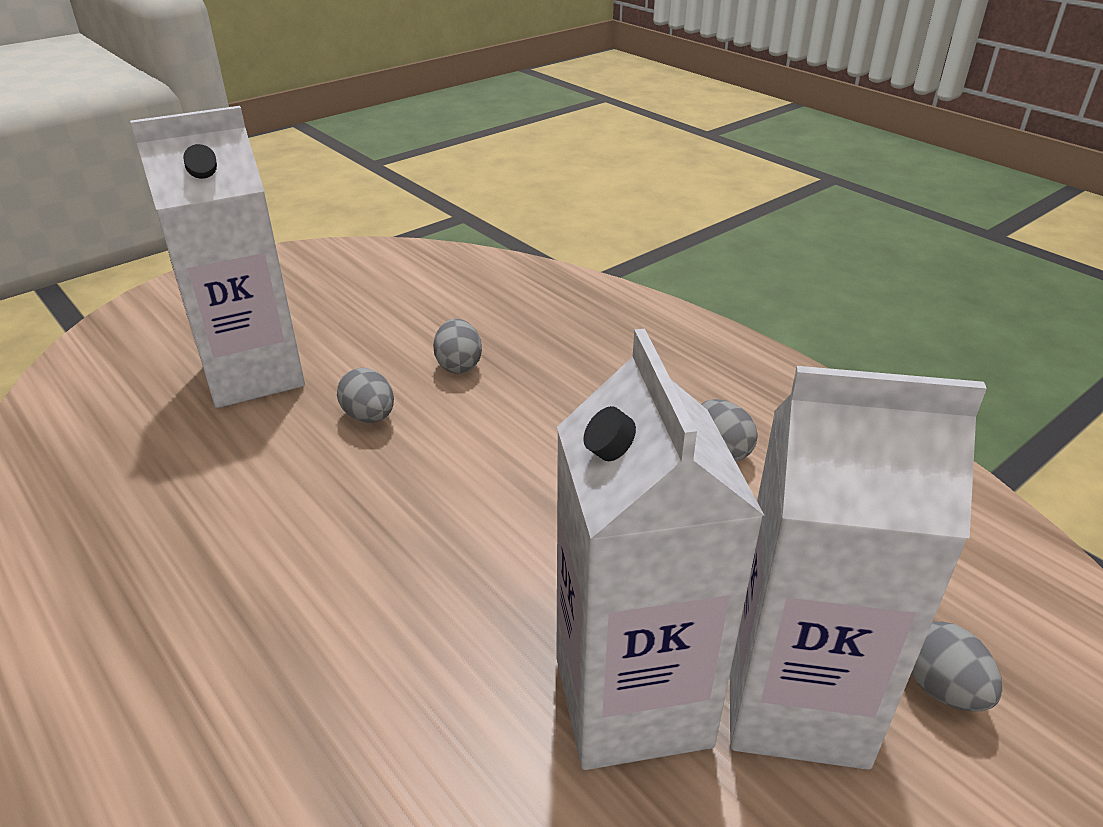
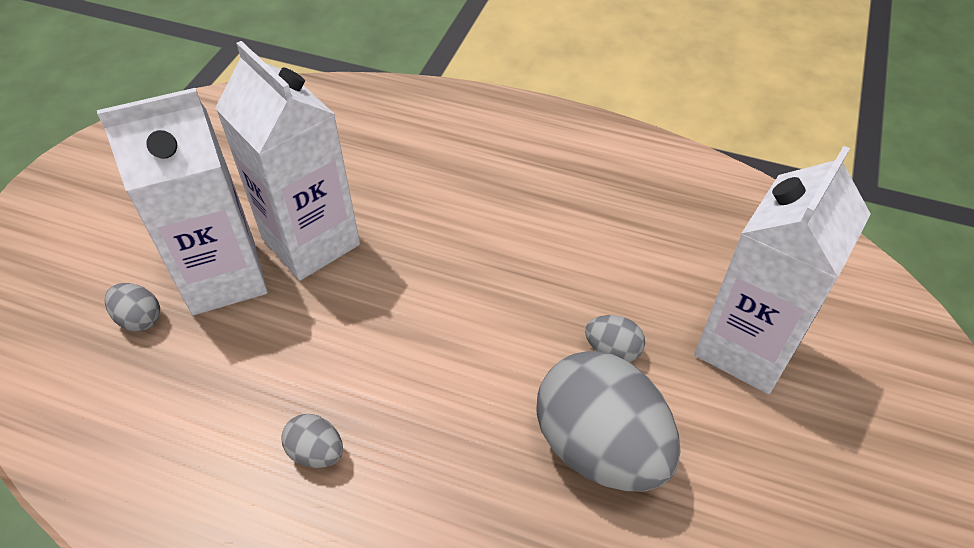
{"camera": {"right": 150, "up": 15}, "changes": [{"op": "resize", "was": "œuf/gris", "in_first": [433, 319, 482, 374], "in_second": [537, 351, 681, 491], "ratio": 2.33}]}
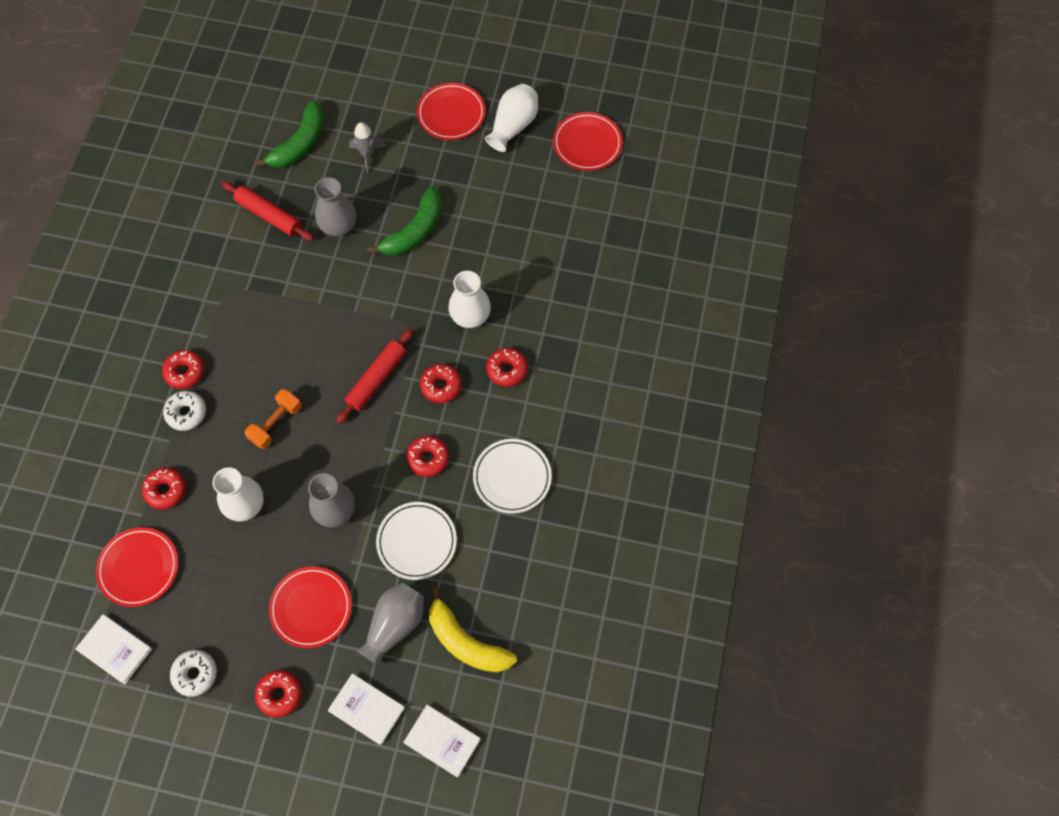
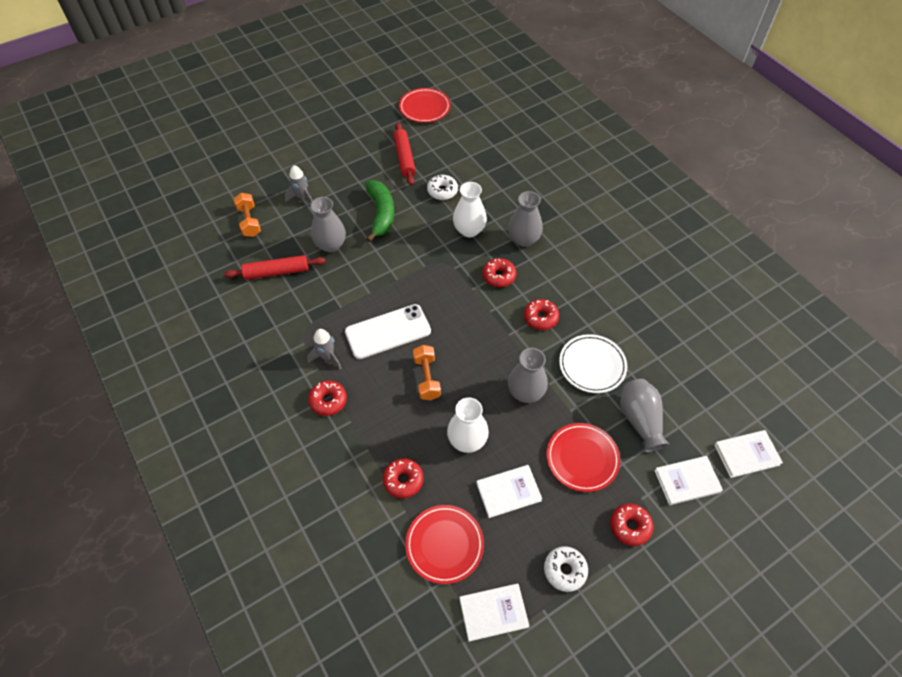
{"camera": {"right": -45, "up": -10}, "changes": [{"op": "delete", "was": "assiette/rouge", "in_first": [417, 83, 485, 140]}, {"op": "delete", "was": "vase/blanc", "in_first": [485, 84, 538, 152]}, {"op": "replace", "was": "banane/vert", "now": "haltère/orange", "in_first": [254, 100, 324, 168], "in_second": [234, 193, 261, 237]}, {"op": "move", "was": "rouleau à pâtisserie/rouge", "in_first": [336, 328, 414, 424], "in_second": [393, 122, 416, 186]}, {"op": "replace", "was": "beignet/rouge", "now": "vase/gris", "in_first": [486, 348, 528, 387], "in_second": [508, 191, 543, 247]}, {"op": "move", "was": "beignet/blanc", "in_first": [163, 391, 206, 431], "in_second": [427, 175, 458, 200]}, {"op": "delete", "was": "assiette/blanc", "in_first": [473, 439, 552, 514]}, {"op": "delete", "was": "banane/jaune", "in_first": [429, 587, 517, 673]}, {"op": "insert", "now": "téléphone/blanc", "in_second": [345, 304, 431, 359]}, {"op": "insert", "now": "fusée/gris", "in_second": [307, 329, 342, 369]}, {"op": "insert", "now": "livre/blanc", "in_second": [476, 465, 542, 518]}]}
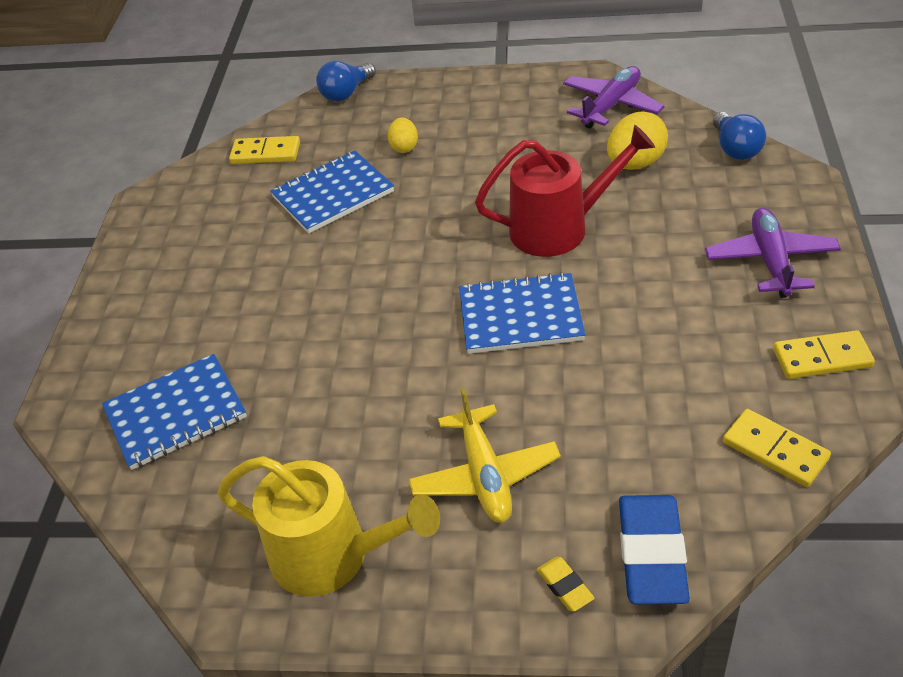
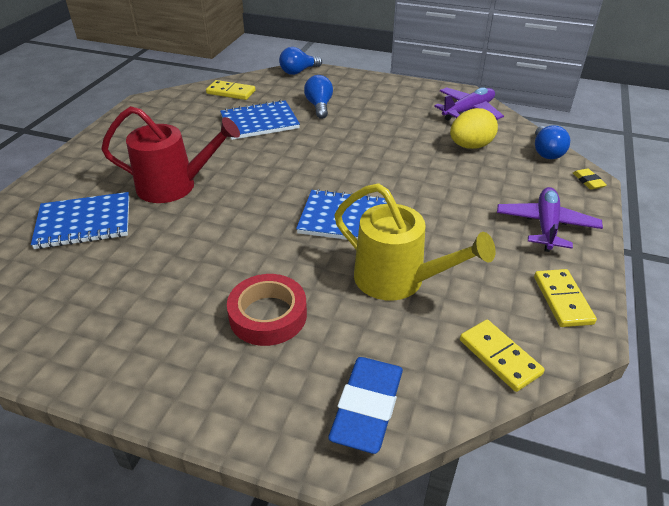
{"camera": {"right": 10, "up": -5}, "changes": [{"op": "replace", "was": "œuf/jaune", "now": "ampoule/bleu", "in_first": [388, 117, 418, 153], "in_second": [304, 75, 333, 119]}, {"op": "move", "was": "arrosoir/rouge", "in_first": [475, 125, 655, 257], "in_second": [101, 106, 240, 203]}, {"op": "rotate", "was": "domino/jaune", "in_first": [773, 330, 875, 379], "in_second": [534, 269, 597, 327], "clockwise": 75}, {"op": "replace", "was": "avion/jaune", "now": "ruban adhésif/rouge", "in_first": [409, 387, 561, 523], "in_second": [227, 274, 307, 346]}, {"op": "move", "was": "arrosoir/jaune", "in_first": [218, 456, 440, 597], "in_second": [334, 183, 496, 301]}, {"op": "move", "was": "gomme/jaune", "in_first": [537, 557, 595, 612], "in_second": [573, 169, 607, 190]}]}
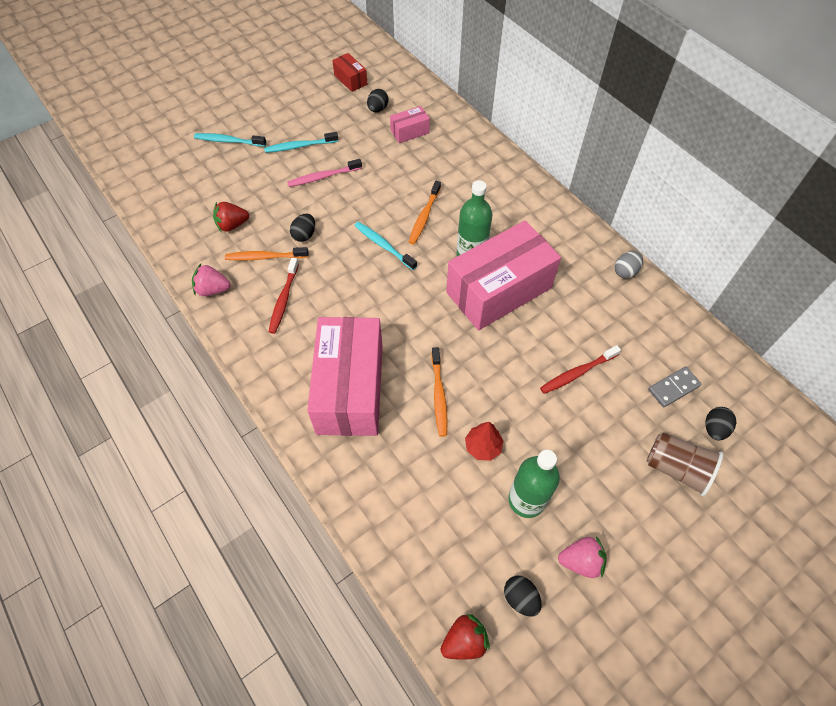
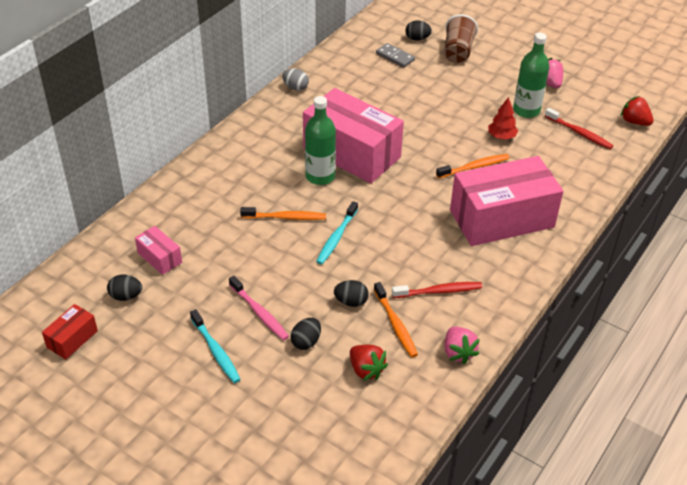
{"camera": {"right": -110, "up": -15}, "changes": [{"op": "delete", "was": "brosse à dents/turquoise", "in_first": [194, 133, 266, 147]}, {"op": "move", "was": "brosse à dents/rouge", "in_first": [540, 345, 621, 394], "in_second": [545, 108, 613, 149]}, {"op": "move", "was": "œuf/noir", "in_first": [504, 576, 542, 617], "in_second": [291, 318, 321, 350]}]}
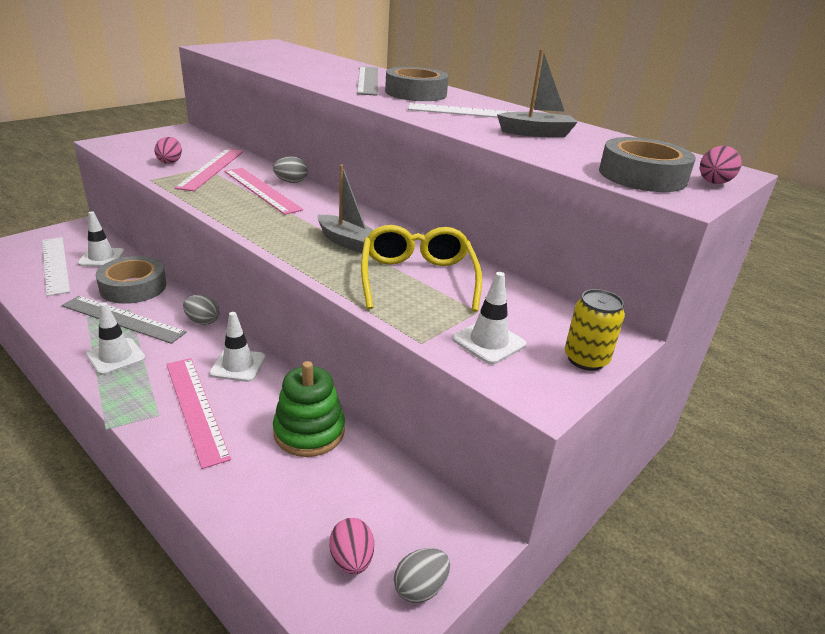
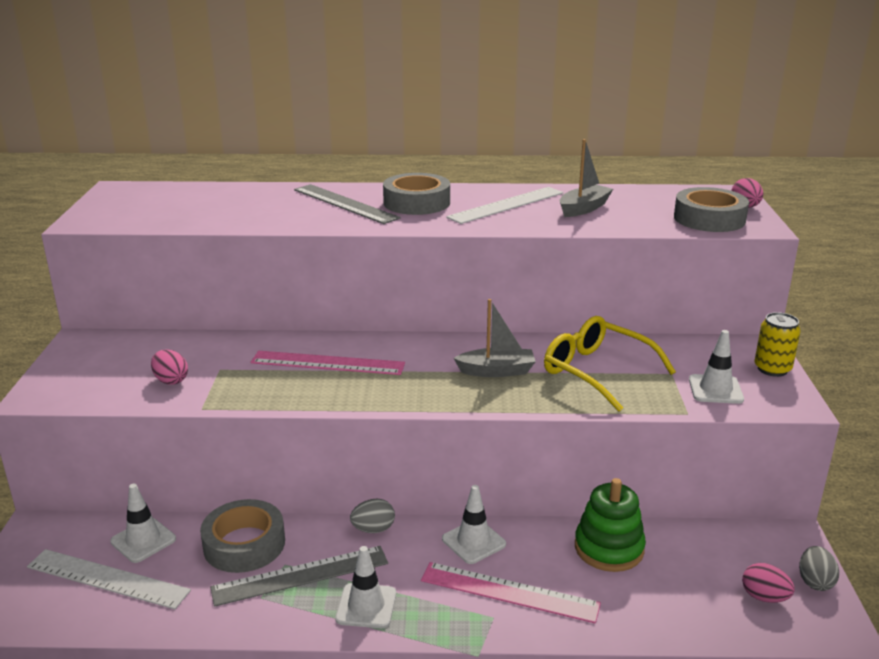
{"camera": {"right": -40, "up": -5}, "changes": [{"op": "delete", "was": "règle/rose", "in_first": [175, 149, 244, 191]}, {"op": "delete", "was": "œuf/gris", "in_first": [273, 156, 308, 183]}]}
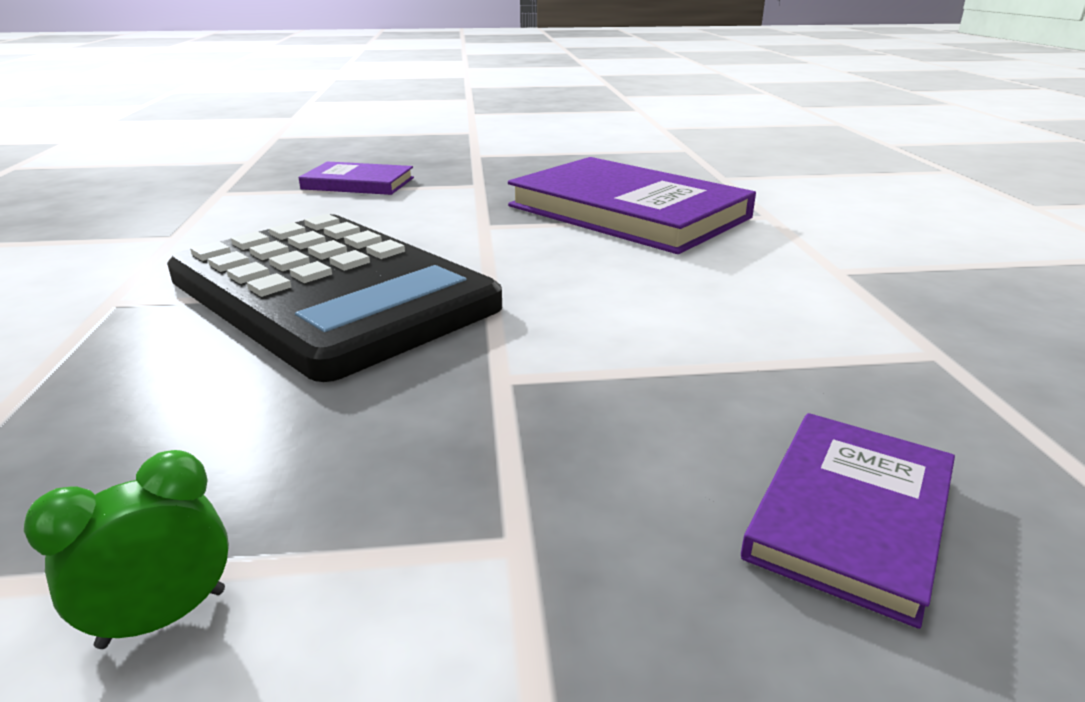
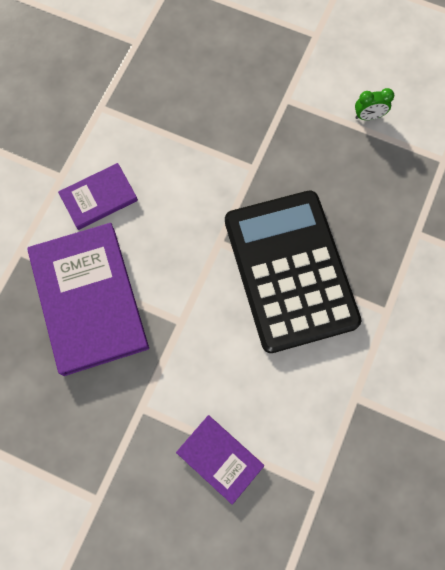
{"camera": {"right": -150, "up": 45}, "changes": [{"op": "move", "was": "livre/violet", "in_first": [741, 413, 955, 629], "in_second": [58, 163, 138, 230]}]}
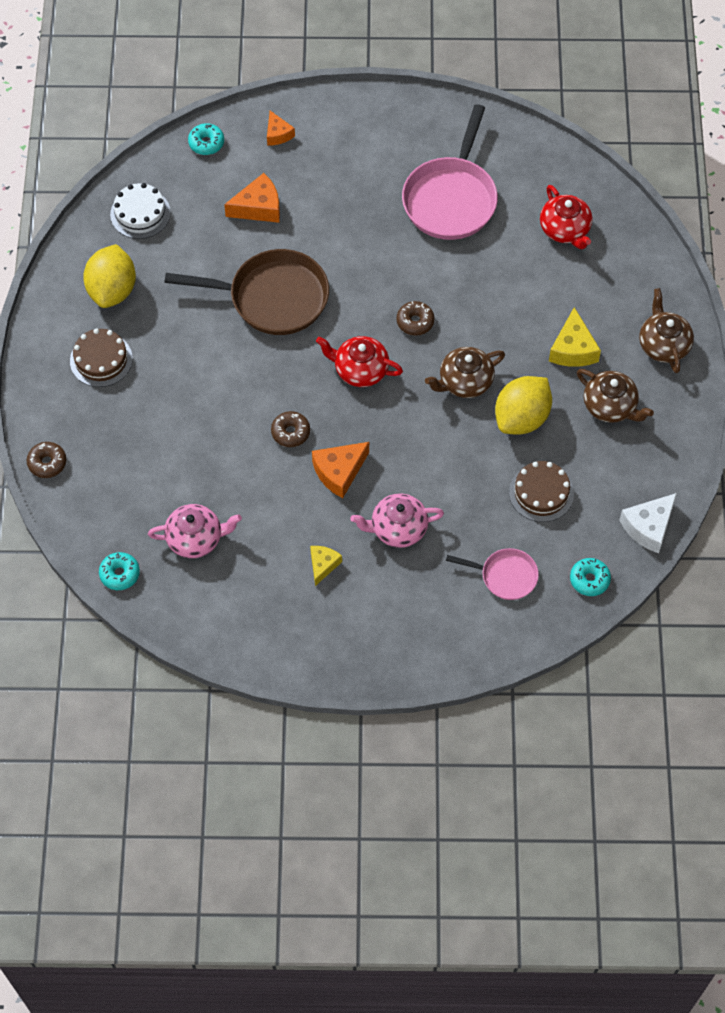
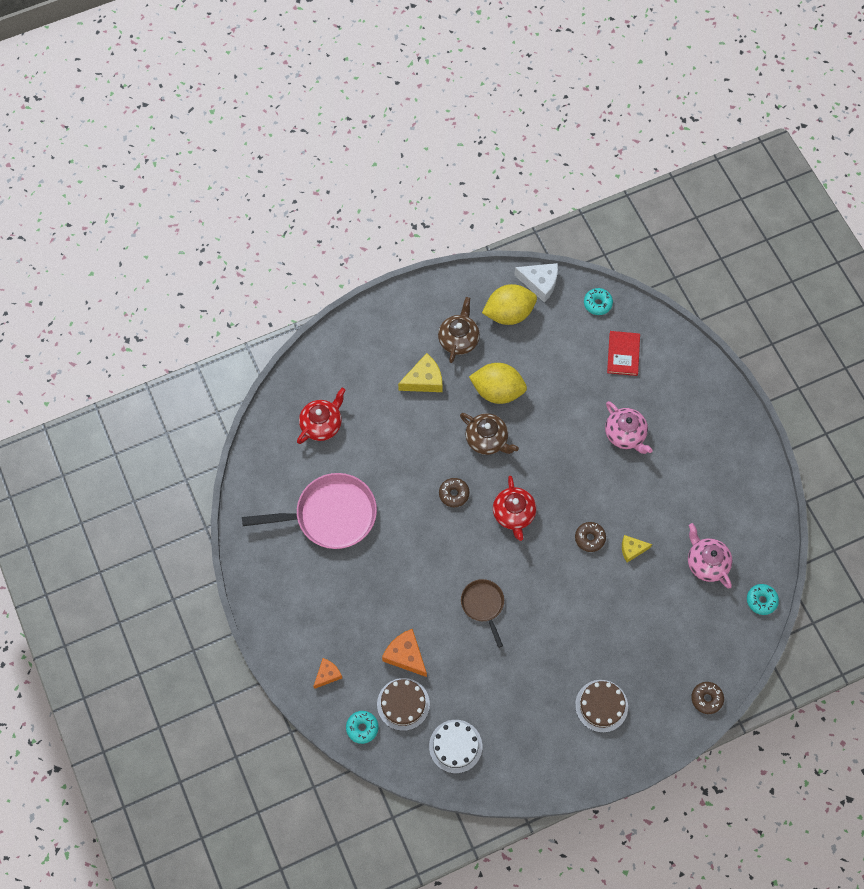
{"camera": {"right": -115, "up": 5}, "changes": [{"op": "move", "was": "citron/jaune", "in_first": [83, 244, 136, 308], "in_second": [482, 284, 537, 325]}, {"op": "resize", "was": "poêle/marron", "in_first": [164, 249, 329, 335], "in_second": [461, 579, 504, 648], "ratio": 0.53}, {"op": "delete", "was": "théière/marron", "in_first": [639, 288, 694, 373]}, {"op": "delete", "was": "fromage/orange", "in_first": [312, 442, 369, 498]}, {"op": "move", "was": "gâteau/marron", "in_first": [509, 461, 574, 522], "in_second": [377, 678, 430, 731]}, {"op": "move", "was": "fromage/jaune", "in_first": [310, 546, 342, 586], "in_second": [622, 535, 652, 563]}, {"op": "replace", "was": "poêle/rose", "now": "livre/rouge", "in_first": [446, 548, 539, 600], "in_second": [607, 331, 640, 376]}]}
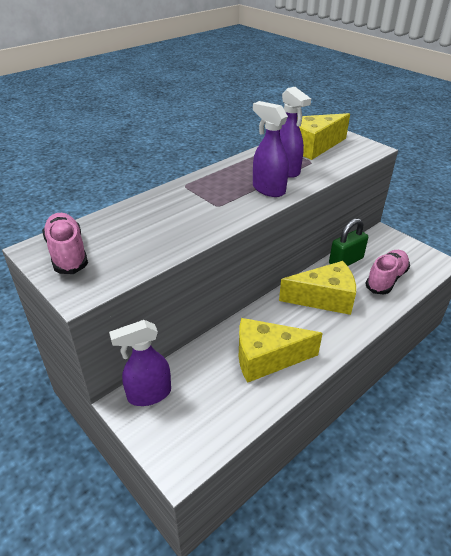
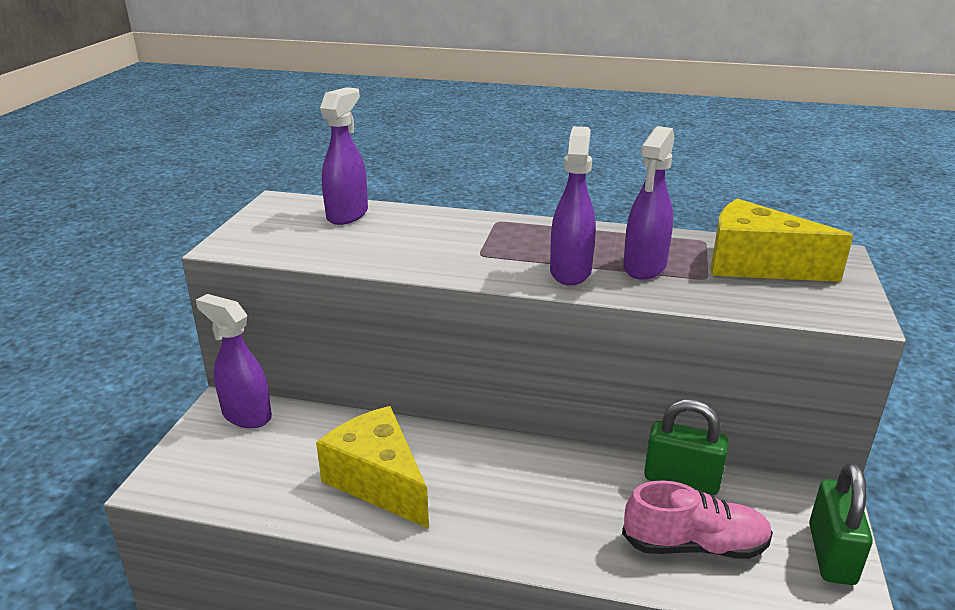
{"camera": {"right": 55, "up": -10}, "changes": [{"op": "delete", "was": "chaussure/rose", "in_first": [42, 213, 88, 274]}, {"op": "delete", "was": "fromage/jaune", "in_first": [279, 261, 356, 315]}, {"op": "insert", "now": "vaporisateur/violet", "in_second": [320, 87, 368, 225]}, {"op": "insert", "now": "cadenas/vert", "in_second": [809, 463, 873, 585]}]}
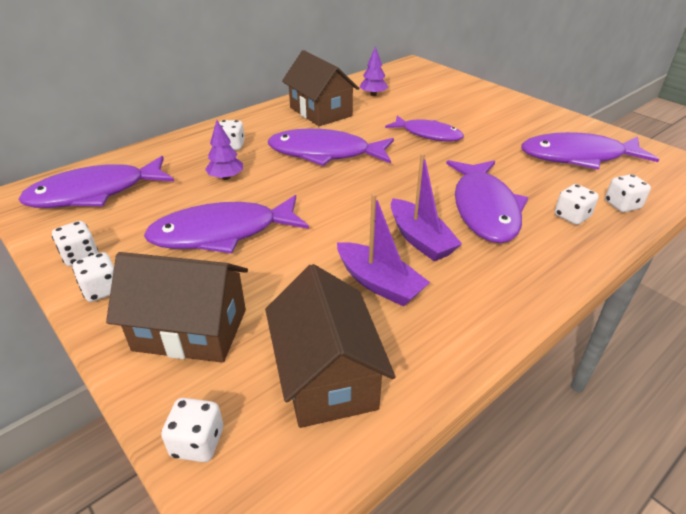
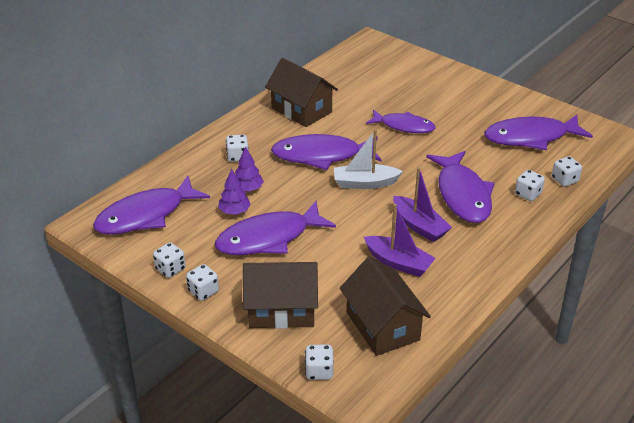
{"camera": {"right": -10, "up": 0}, "changes": [{"op": "move", "was": "arbre/violet", "in_first": [360, 46, 388, 96], "in_second": [218, 169, 251, 215]}, {"op": "insert", "now": "bateau/blanc", "in_second": [334, 129, 403, 189]}]}
